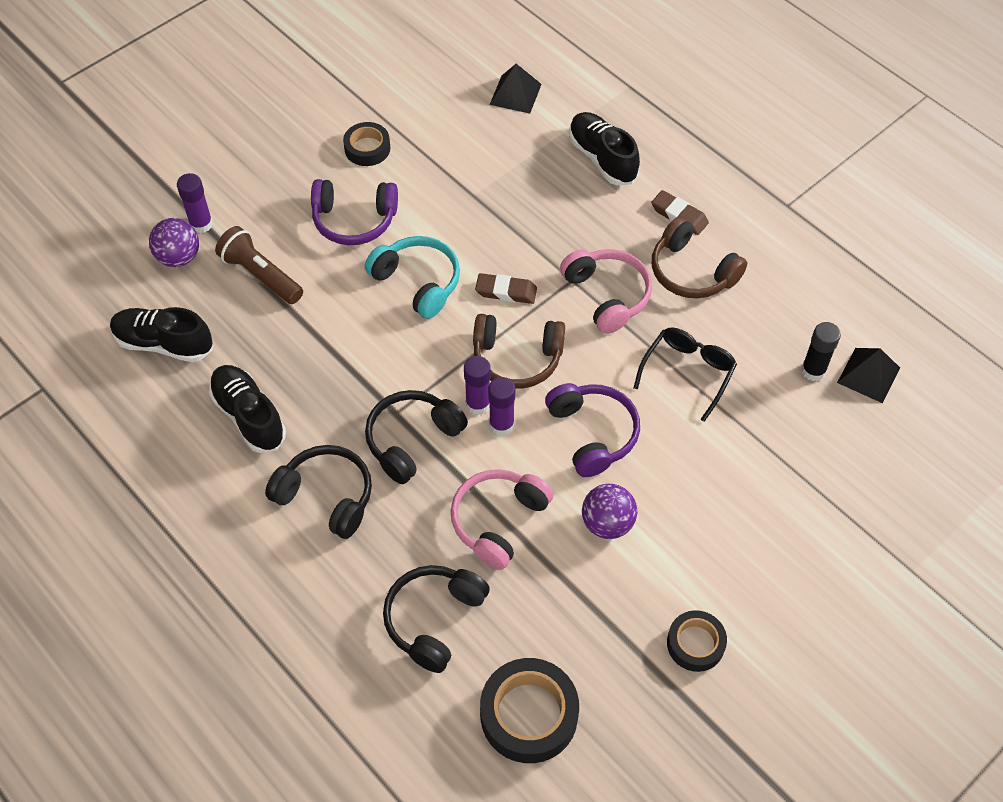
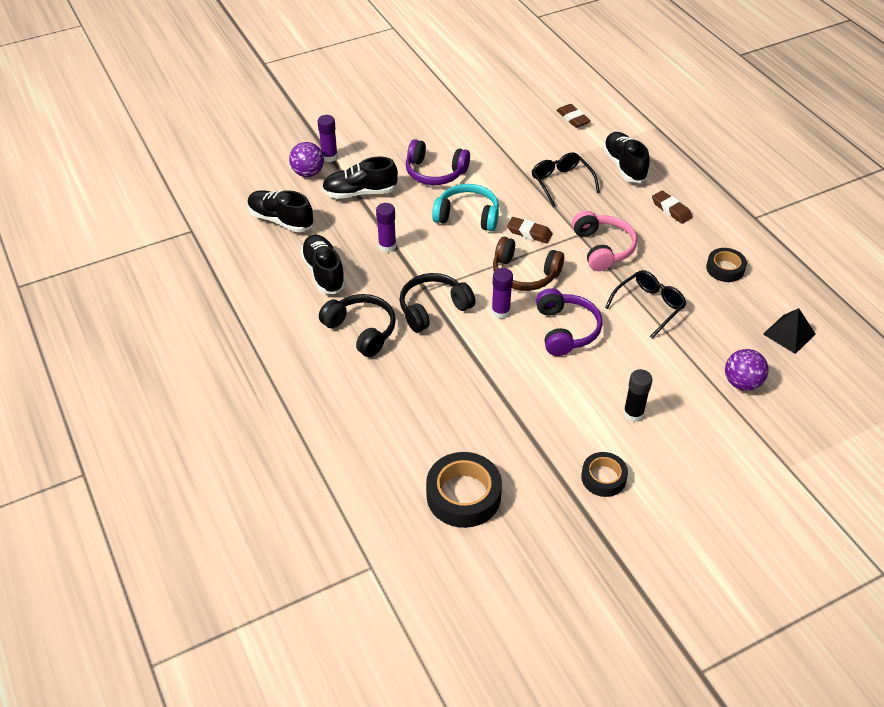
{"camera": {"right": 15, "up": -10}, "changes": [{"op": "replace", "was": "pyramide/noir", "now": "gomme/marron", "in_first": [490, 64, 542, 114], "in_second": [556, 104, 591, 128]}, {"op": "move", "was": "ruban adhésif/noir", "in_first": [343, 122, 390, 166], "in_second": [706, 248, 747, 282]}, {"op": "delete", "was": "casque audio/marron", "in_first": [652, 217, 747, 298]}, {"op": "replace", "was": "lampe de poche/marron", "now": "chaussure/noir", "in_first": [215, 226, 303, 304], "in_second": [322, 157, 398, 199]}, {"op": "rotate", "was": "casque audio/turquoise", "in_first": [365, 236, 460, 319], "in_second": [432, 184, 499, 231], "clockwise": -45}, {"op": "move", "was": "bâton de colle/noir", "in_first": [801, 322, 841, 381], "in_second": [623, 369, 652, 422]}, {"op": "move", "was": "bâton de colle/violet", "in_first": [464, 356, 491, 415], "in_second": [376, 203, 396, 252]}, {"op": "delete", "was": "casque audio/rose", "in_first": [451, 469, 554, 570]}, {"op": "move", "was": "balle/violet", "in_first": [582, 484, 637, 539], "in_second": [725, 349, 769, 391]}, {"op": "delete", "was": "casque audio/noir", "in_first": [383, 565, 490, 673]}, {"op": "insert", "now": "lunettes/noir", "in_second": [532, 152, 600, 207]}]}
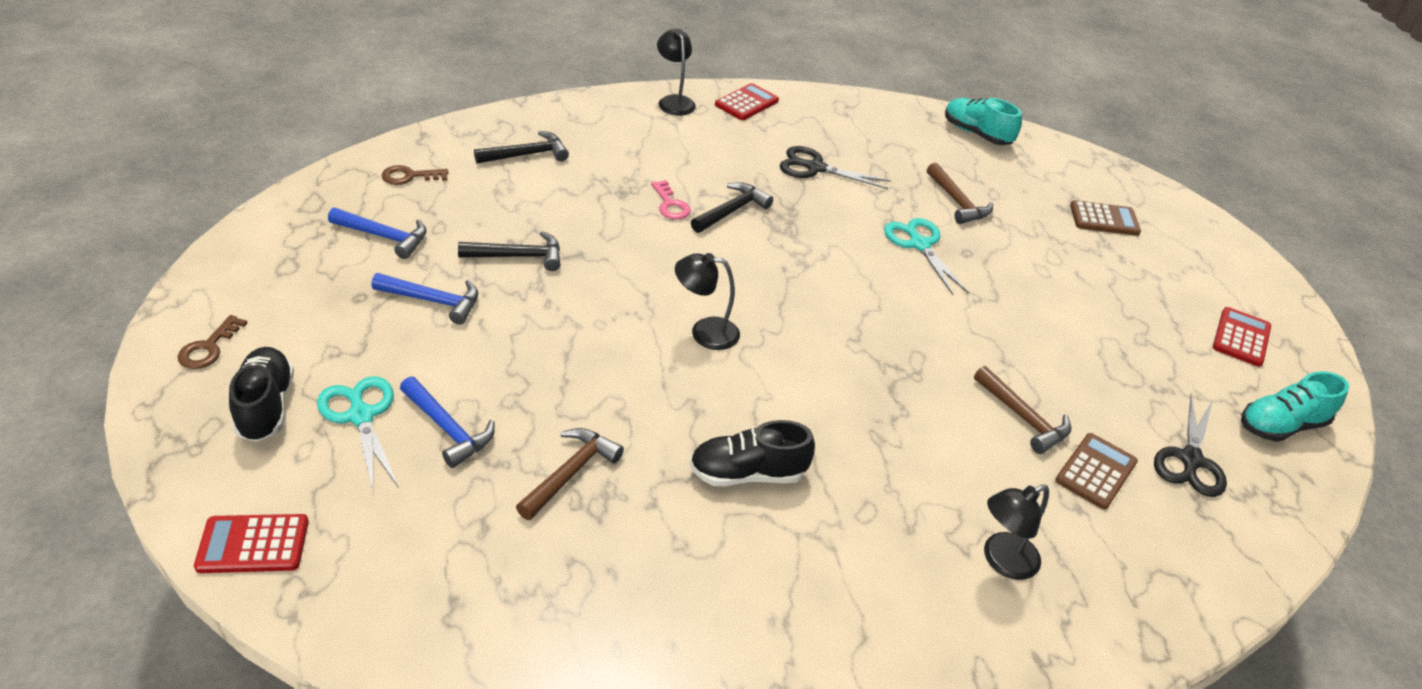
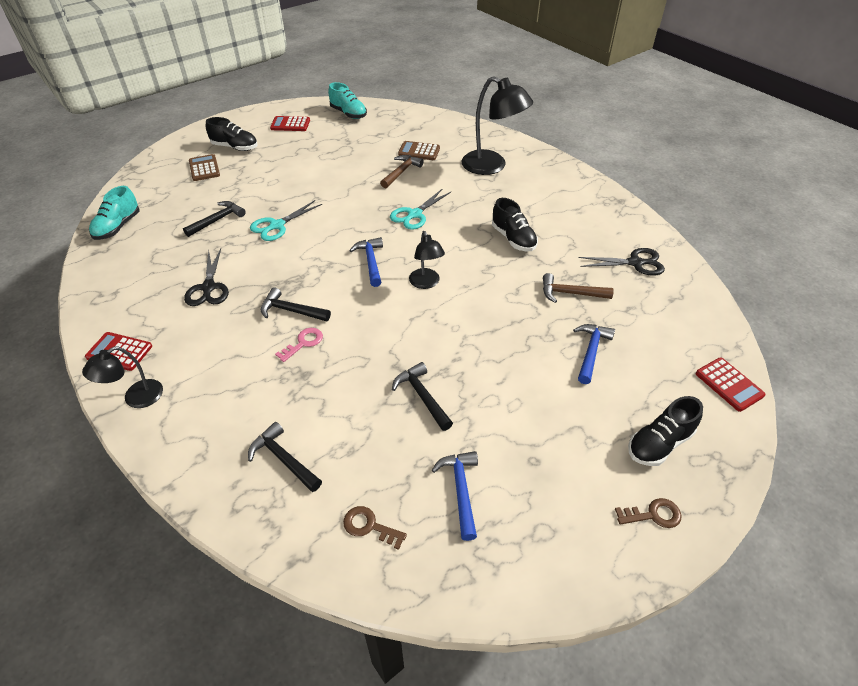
{"camera": {"right": -110, "up": 5}, "changes": [{"op": "recolor", "was": "marteau/marron", "now": "marteau/noir", "in_first": [927, 163, 993, 224], "in_second": [183, 201, 246, 237]}, {"op": "rotate", "was": "clé/marron", "in_first": [382, 165, 448, 185], "in_second": [343, 506, 407, 550], "clockwise": 150}, {"op": "move", "was": "marteau/bleu", "in_first": [371, 273, 478, 325], "in_second": [349, 237, 383, 287]}, {"op": "move", "was": "ciseaux/turquoise", "in_first": [317, 376, 398, 490], "in_second": [390, 188, 451, 230]}, {"op": "move", "was": "ciseaux/noir", "in_first": [1154, 394, 1227, 497], "in_second": [578, 248, 665, 276]}, {"op": "resize", "was": "lampe/noir", "in_first": [984, 484, 1049, 580], "in_second": [462, 76, 533, 175], "ratio": 1.79}, {"op": "insert", "now": "chaussure/noir", "in_second": [206, 117, 258, 151]}]}
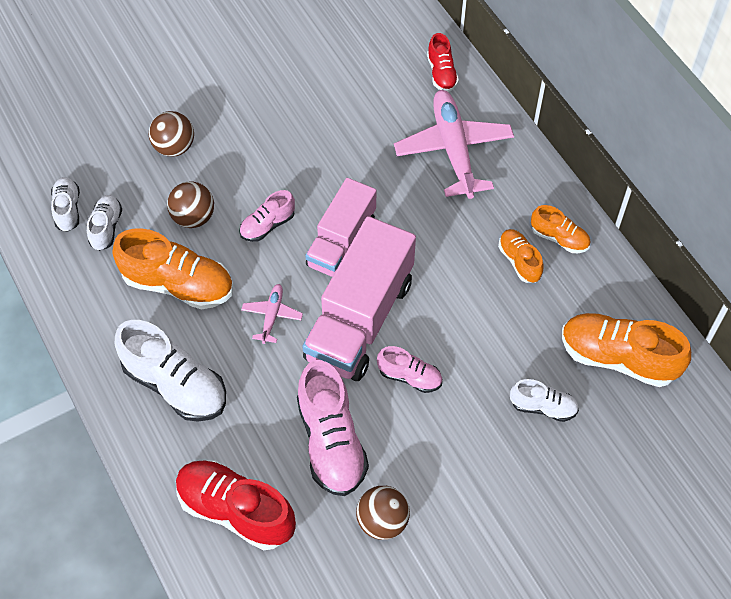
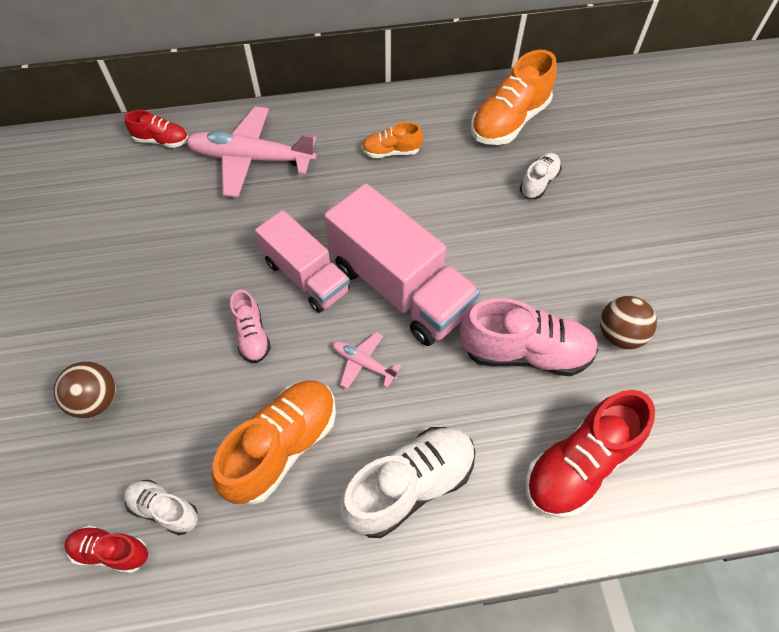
{"camera": {"right": -70, "up": 0}, "changes": [{"op": "recolor", "was": "chaussure/blanc", "now": "chaussure/rouge", "in_first": [51, 177, 80, 232], "in_second": [64, 526, 148, 573]}, {"op": "delete", "was": "balle/marron", "in_first": [167, 181, 214, 228]}, {"op": "delete", "was": "chaussure/orange", "in_first": [531, 205, 590, 253]}, {"op": "delete", "was": "chaussure/rose", "in_first": [377, 346, 442, 393]}]}
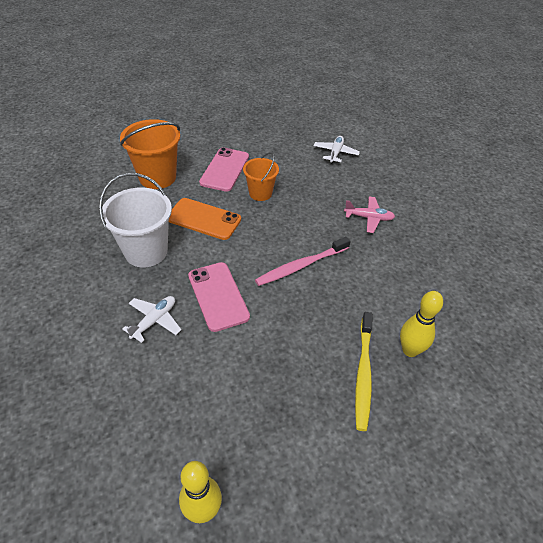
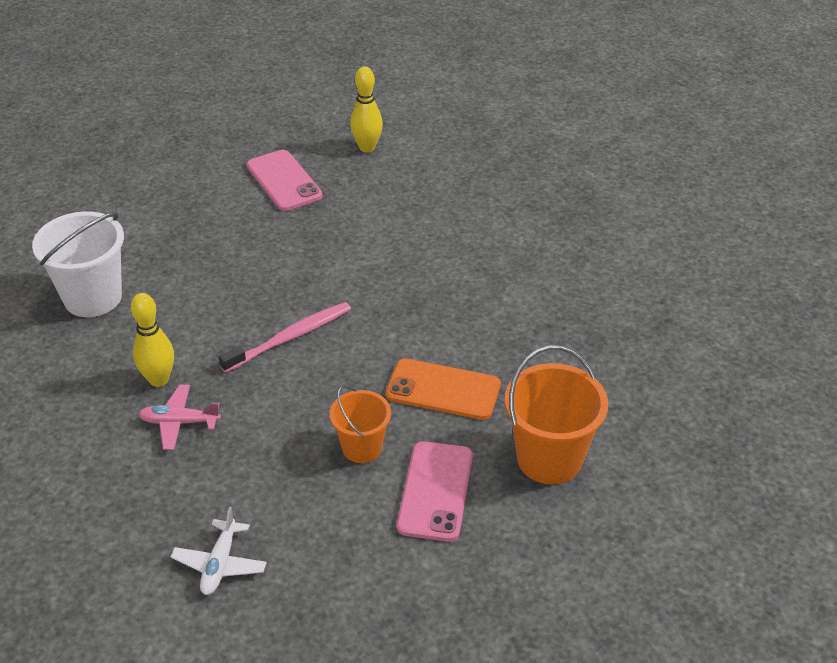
{"camera": {"right": 175, "up": -5}, "changes": [{"op": "move", "was": "seau/blanc", "in_first": [99, 173, 172, 268], "in_second": [32, 211, 124, 317]}, {"op": "move", "was": "téléphone/rose", "in_first": [188, 262, 250, 332], "in_second": [247, 150, 323, 211]}, {"op": "move", "was": "quille/jaune", "in_first": [400, 291, 443, 357], "in_second": [131, 293, 174, 387]}, {"op": "delete", "was": "avion/blanc", "in_first": [122, 296, 181, 343]}, {"op": "delete", "was": "brosse à dents/jaune", "in_first": [355, 312, 373, 431]}]}
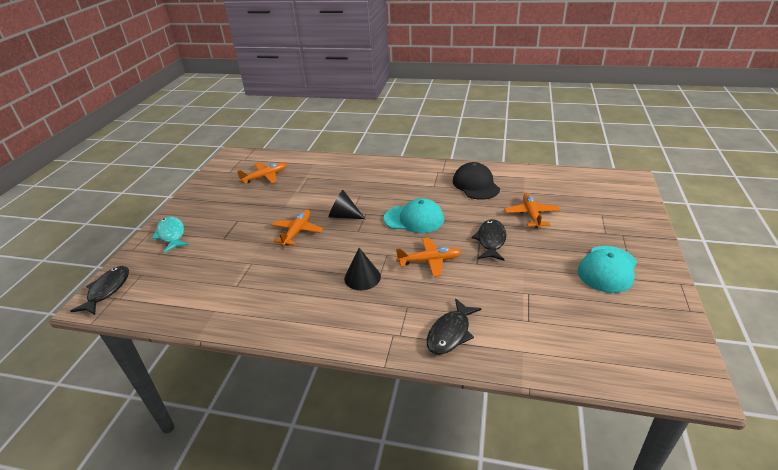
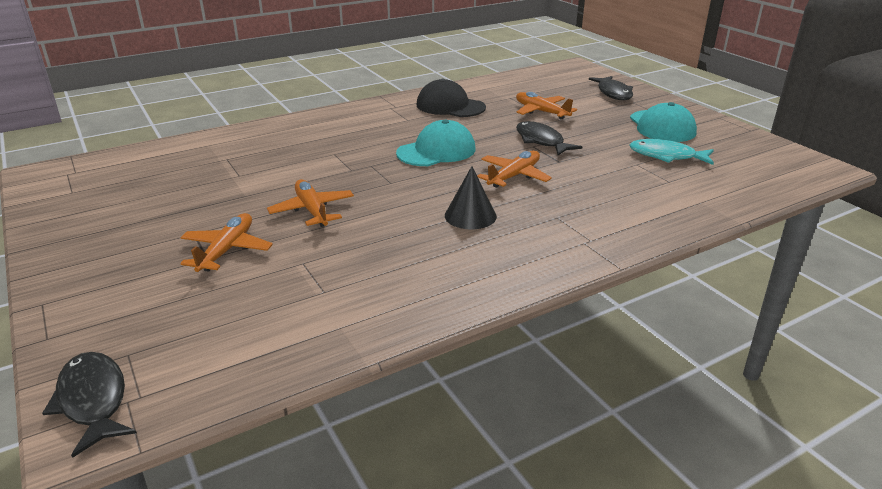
{"camera": {"right": -45, "up": -5}, "changes": [{"op": "move", "was": "avion/orange", "in_first": [237, 162, 287, 184], "in_second": [180, 213, 273, 272]}, {"op": "delete", "was": "cône/noir", "in_first": [329, 190, 365, 219]}, {"op": "move", "was": "poisson/turquoise", "in_first": [152, 216, 189, 253], "in_second": [629, 139, 714, 165]}, {"op": "move", "was": "poisson/noir", "in_first": [427, 298, 482, 355], "in_second": [589, 76, 633, 100]}]}
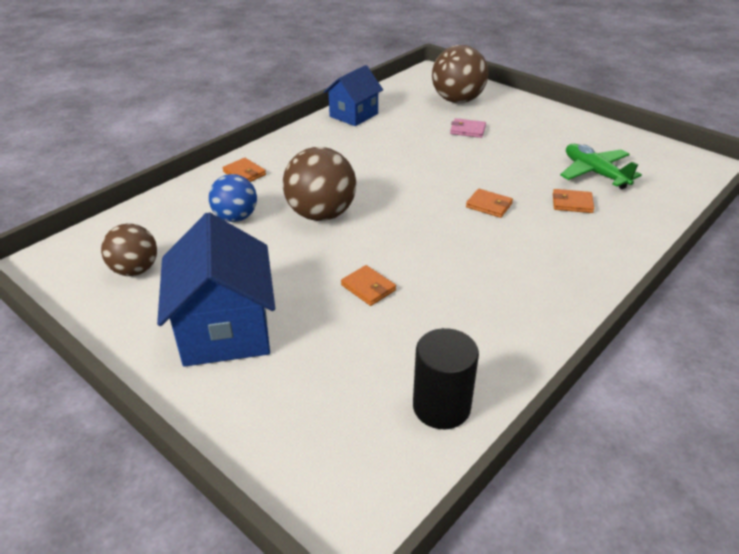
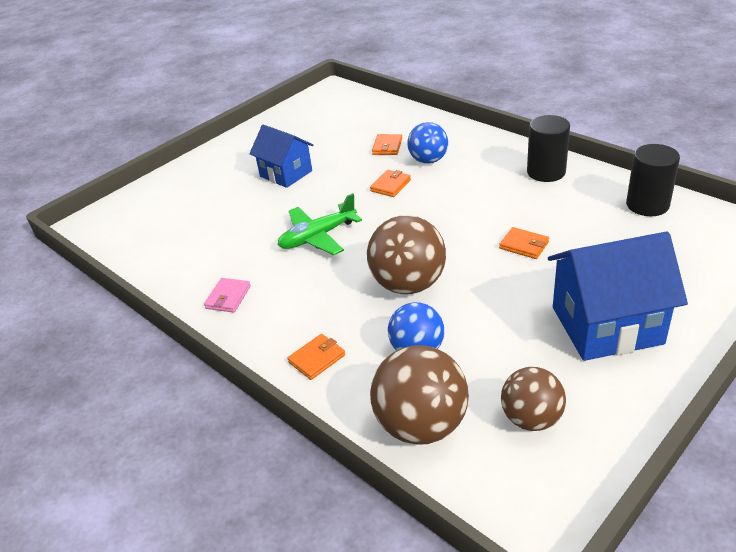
{"camera": {"right": -85, "up": 0}, "changes": [{"op": "move", "was": "balle/marron", "in_first": [432, 45, 488, 103], "in_second": [370, 345, 469, 445]}, {"op": "move", "was": "maison/bleu", "in_first": [324, 65, 383, 126], "in_second": [249, 125, 313, 188]}, {"op": "move", "was": "portefeuille/rose", "in_first": [450, 118, 486, 138], "in_second": [204, 278, 251, 313]}, {"op": "move", "was": "avion/vert", "in_first": [560, 144, 642, 189], "in_second": [278, 193, 362, 255]}, {"op": "rotate", "was": "portefeuille/orange", "in_first": [341, 265, 396, 306], "in_second": [499, 227, 549, 259], "clockwise": 75}, {"op": "insert", "now": "cylindre/noir", "in_second": [527, 115, 570, 182]}, {"op": "insert", "now": "balle/bleu", "in_second": [407, 122, 448, 164]}]}
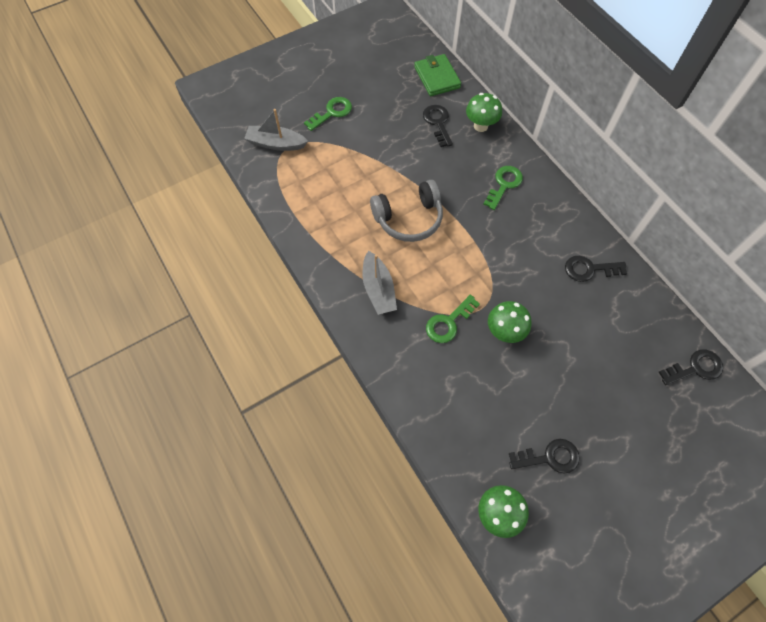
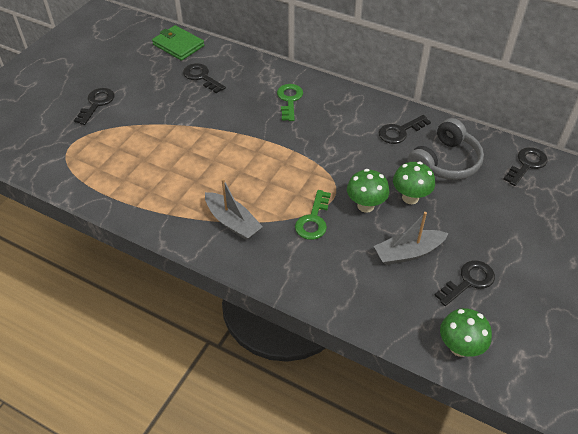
{"camera": {"right": -30, "up": -15}, "changes": [{"op": "move", "was": "champignon/vert", "in_first": [466, 93, 502, 132], "in_second": [393, 162, 435, 204]}, {"op": "recolor", "was": "clé/vert", "now": "clé/noir", "in_first": [304, 97, 352, 131], "in_second": [74, 88, 115, 125]}, {"op": "move", "was": "bateau/gris", "in_first": [244, 109, 308, 151], "in_second": [374, 212, 448, 265]}, {"op": "move", "was": "casque audio/gris", "in_first": [370, 180, 443, 242], "in_second": [408, 118, 484, 180]}]}
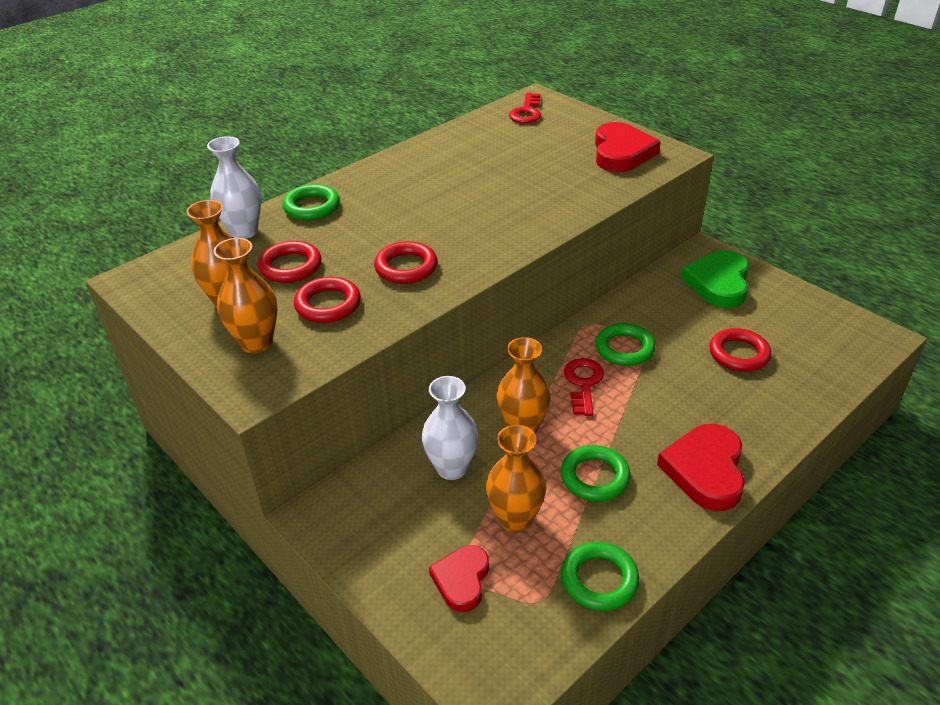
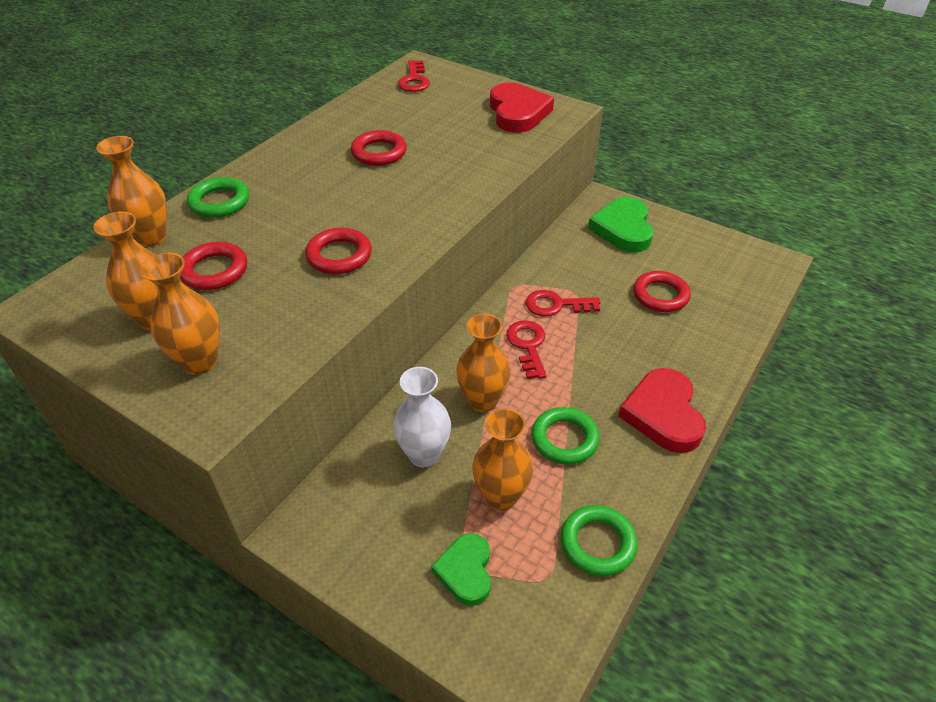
{"camera": {"right": -15, "up": 5}, "changes": [{"op": "recolor", "was": "vase/blanc", "now": "vase/orange", "in_first": [207, 136, 261, 239], "in_second": [96, 136, 167, 247]}, {"op": "move", "was": "anneau/rouge", "in_first": [294, 277, 361, 323], "in_second": [351, 130, 407, 166]}, {"op": "replace", "was": "anneau/vert", "now": "clé/rouge", "in_first": [595, 323, 655, 366], "in_second": [526, 290, 600, 317]}, {"op": "recolor", "was": "cœur/rouge", "now": "cœur/vert", "in_first": [429, 545, 489, 612], "in_second": [431, 533, 491, 606]}]}
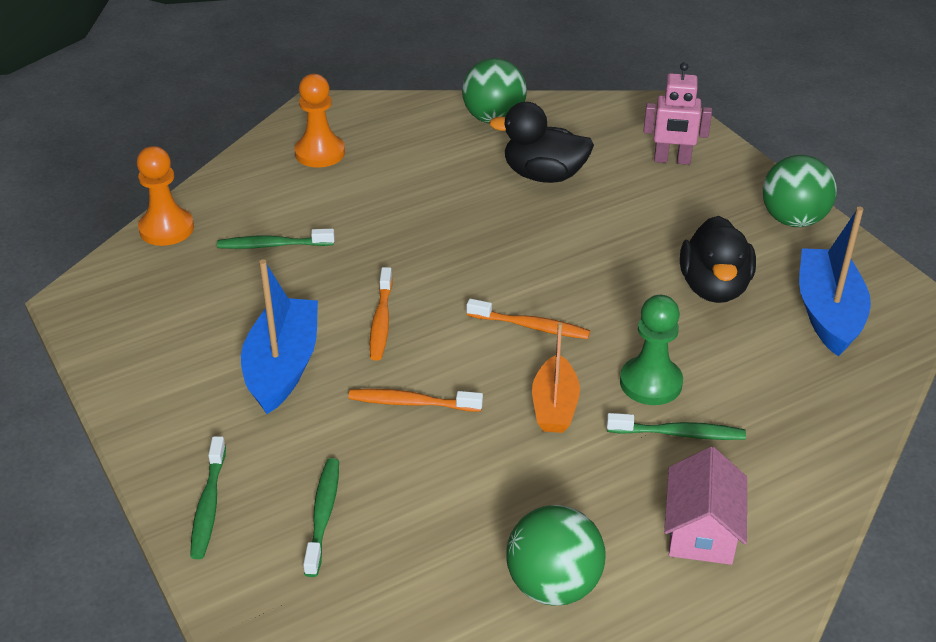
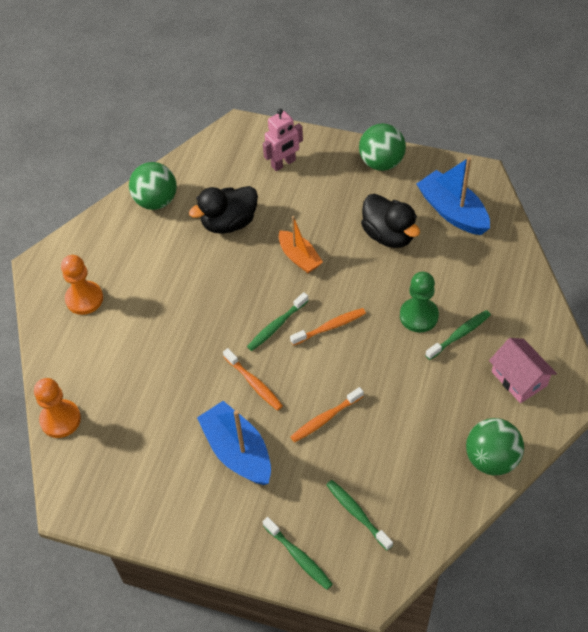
{"camera": {"right": -40, "up": 15}, "changes": [{"op": "move", "was": "brosse à dents/vert", "in_first": [217, 228, 335, 249], "in_second": [247, 292, 309, 351]}, {"op": "move", "was": "bateau/orange", "in_first": [532, 322, 580, 433], "in_second": [279, 216, 323, 273]}]}
